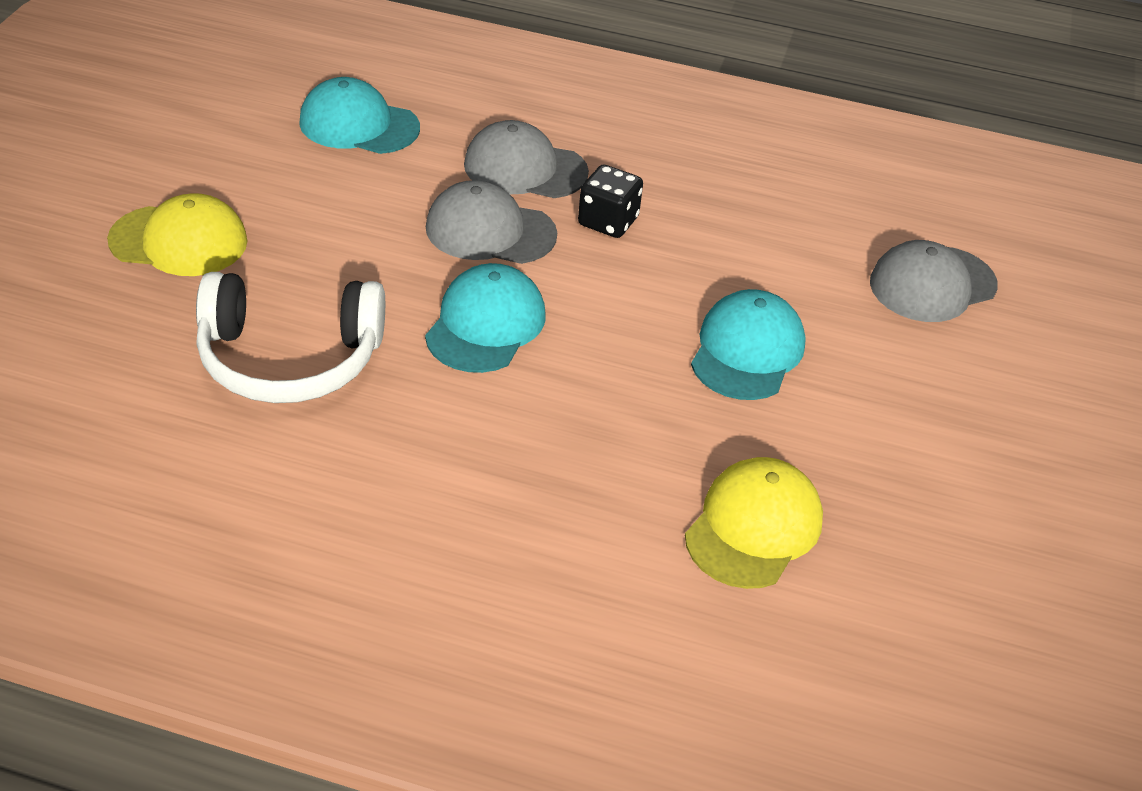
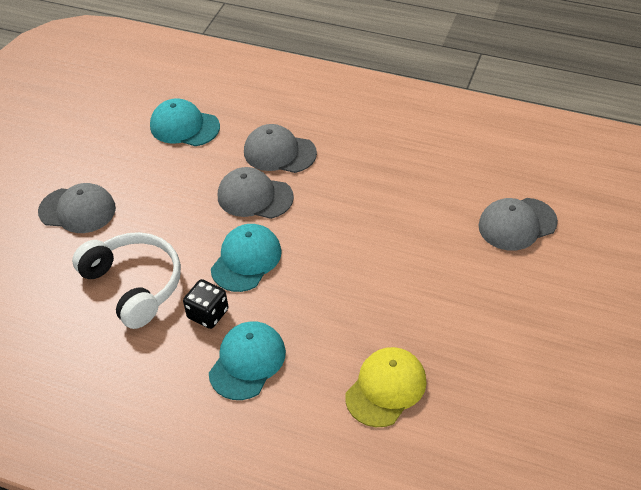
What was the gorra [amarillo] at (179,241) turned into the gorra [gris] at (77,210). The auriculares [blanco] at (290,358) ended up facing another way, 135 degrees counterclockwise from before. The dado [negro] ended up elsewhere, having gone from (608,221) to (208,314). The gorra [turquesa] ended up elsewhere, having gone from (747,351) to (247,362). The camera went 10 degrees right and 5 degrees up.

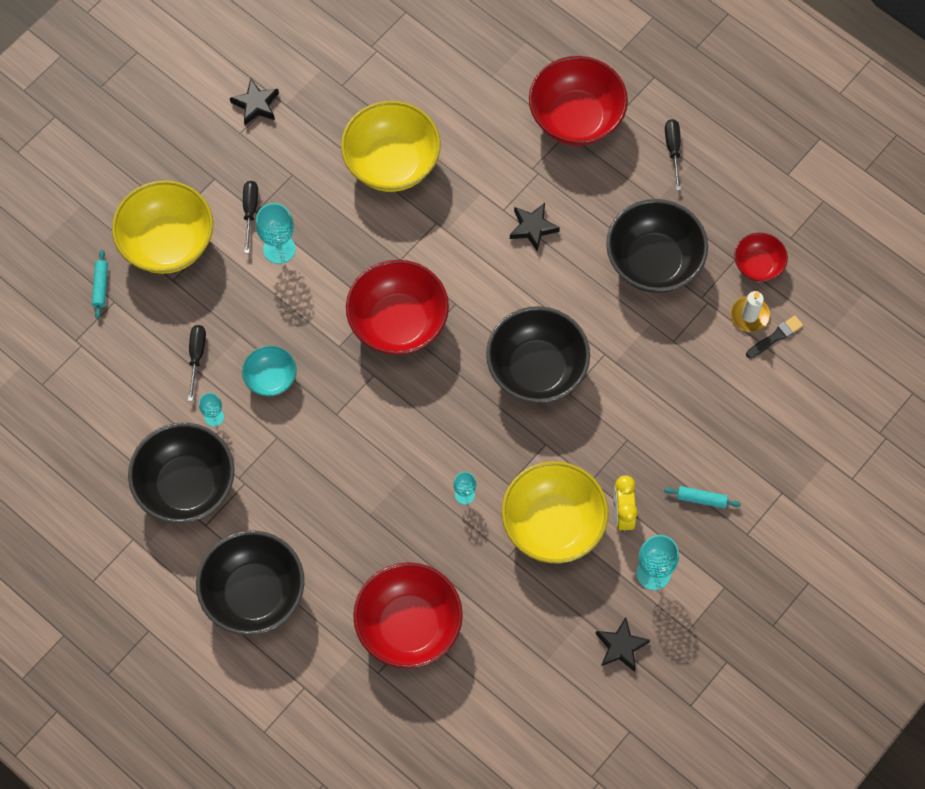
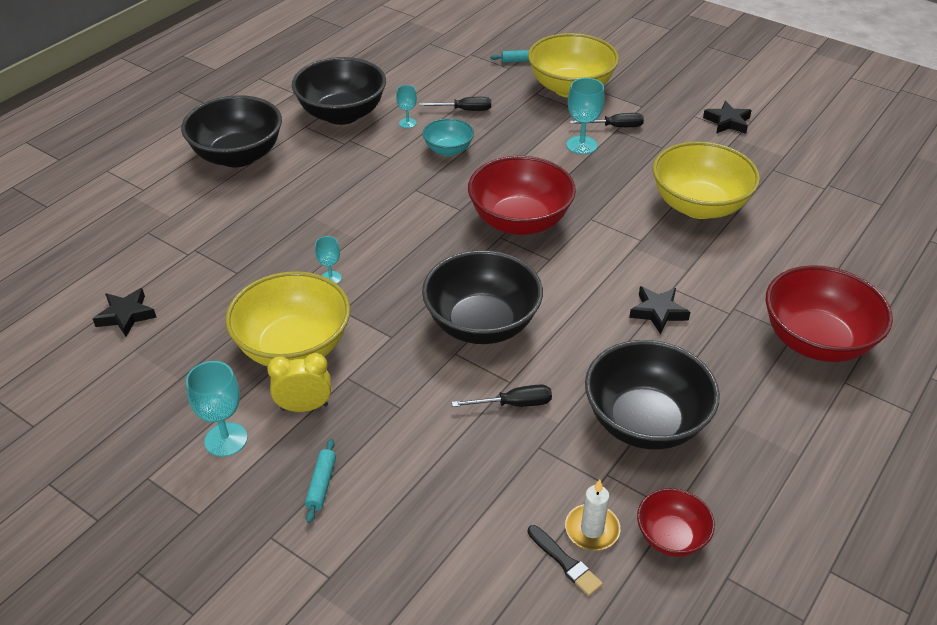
The second view lost the cuenco [rojo] at (409,626). The estrella [negro] ended up elsewhere, having gone from (621,646) to (126,315). The destornillador [negro] ended up elsewhere, having gone from (673,150) to (514,404). The camera went 85 degrees right and 25 degrees down.

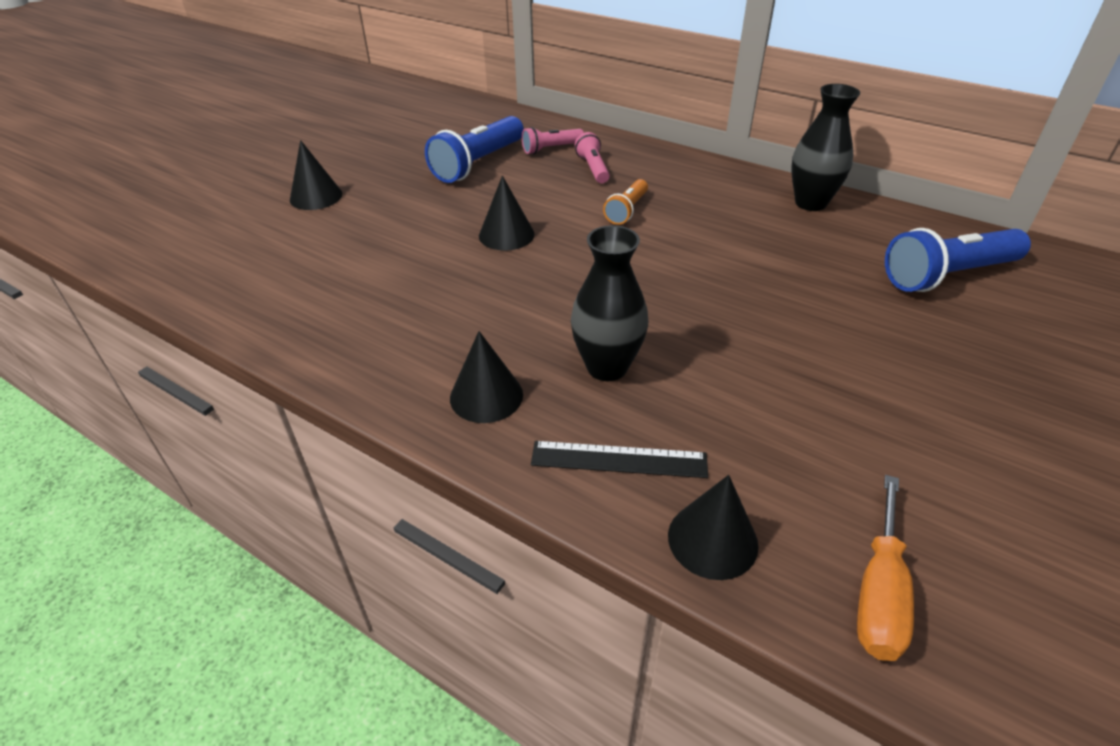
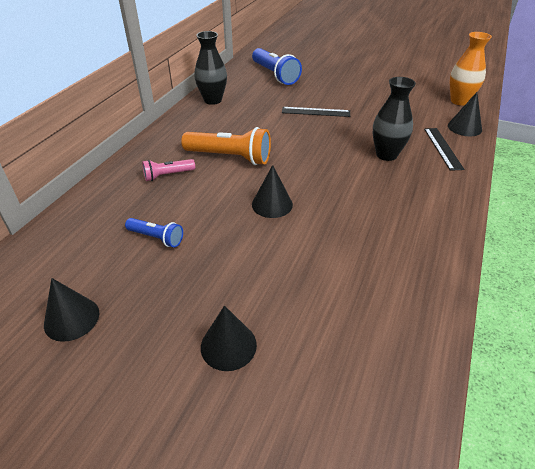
The size of the lámpara de mano [azul] at (478,164) changed by a factor of 0.55. The cono [negro] ended up elsewhere, having gone from (486,396) to (71,318). The second view lost the lámpara de mano [rosa] at (551,149). The size of the lámpara de mano [naranja] at (627,210) changed by a factor of 1.81. Where the destornillador [naranja] stood at (879,592), the florero [naranja] came to stand at (459,101). The second view gained the regla [negro] at (315,112). The camera went 100 degrees left and 0 degrees up.

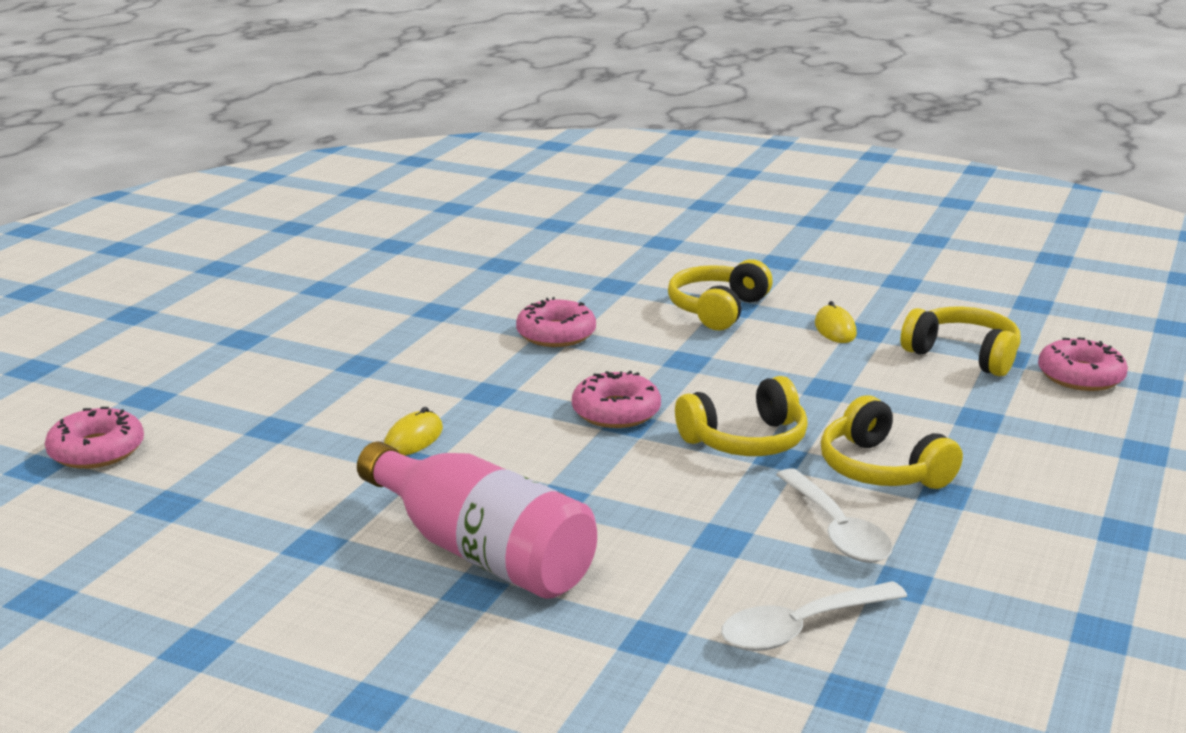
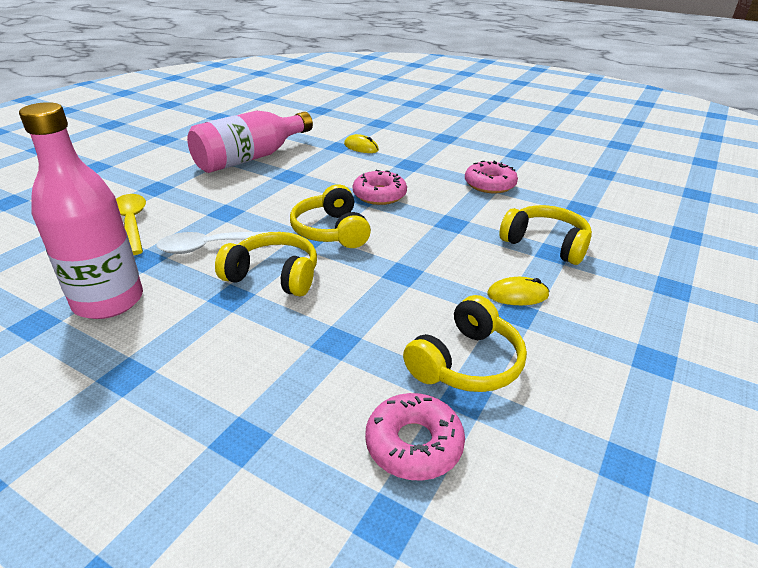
The second view lost the rosquilla [rosa] at (97,450). What was the cuchara [blanco] at (800,628) turned into the cuchara [amarillo] at (132,223). The auriculares [amarillo] at (881,469) ended up facing another way, 45 degrees clockwise from before. The second view gained the botella [rosa] at (108,301). The camera went 95 degrees right and 10 degrees up.

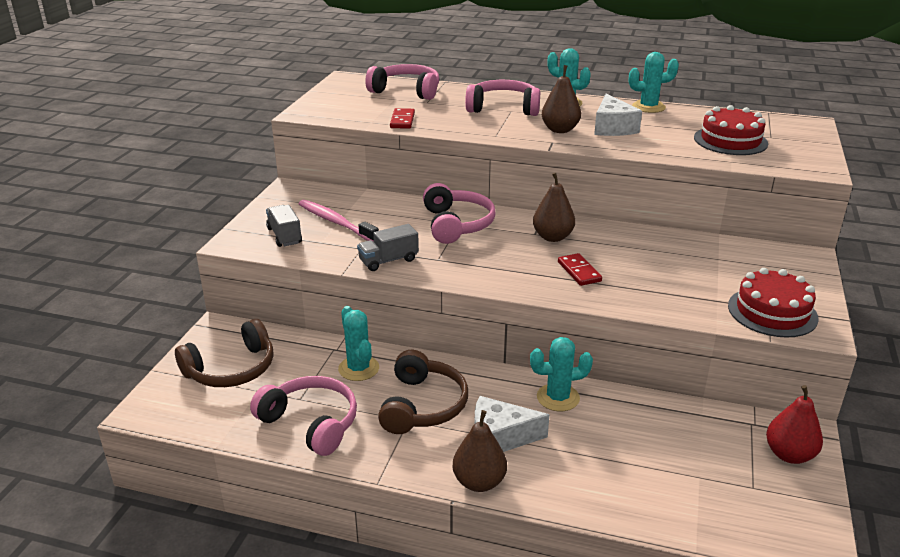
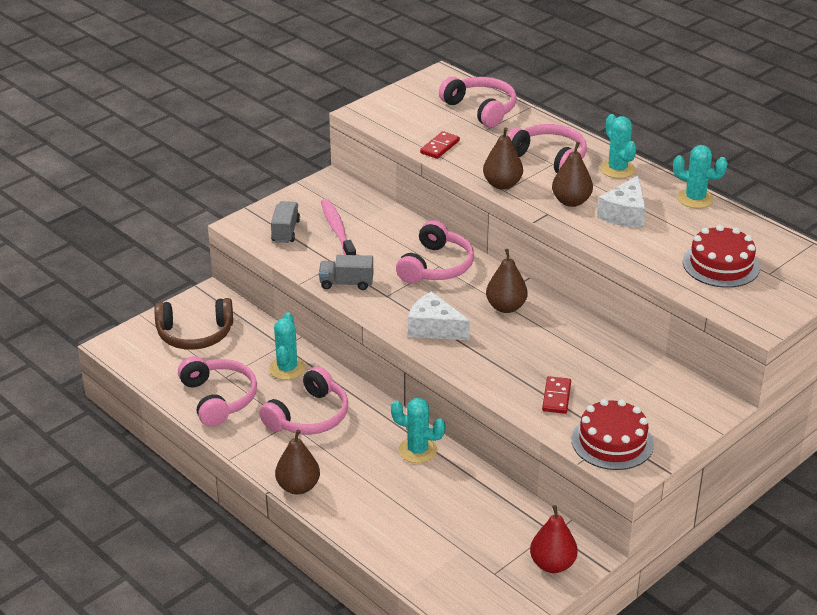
What was the auriculares [marrón] at (423,405) turned into the auriculares [rosa] at (309,416). The queso [blanco] ended up elsewhere, having gone from (500,437) to (434,328). The ficha de dominó [rojo] ended up elsewhere, having gone from (579,272) to (556,397). The second view gained the pera [marrón] at (502,184). The camera went 30 degrees right and 5 degrees up.

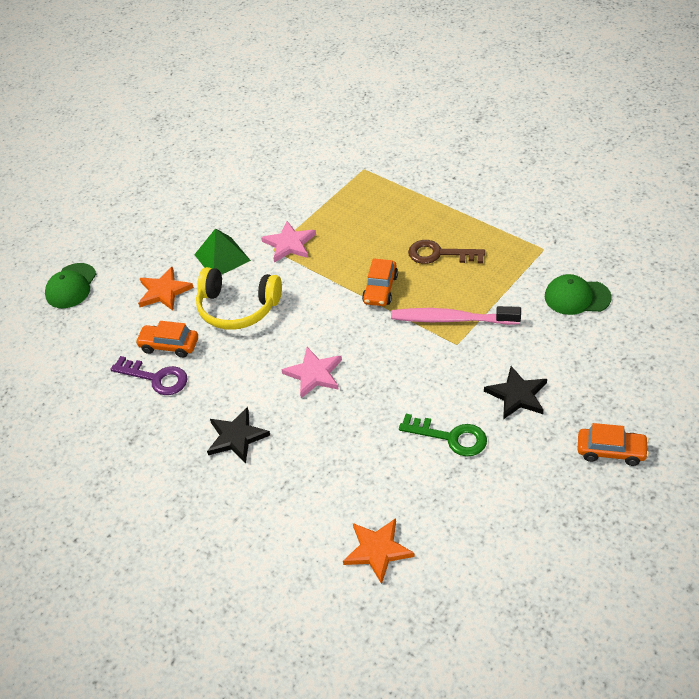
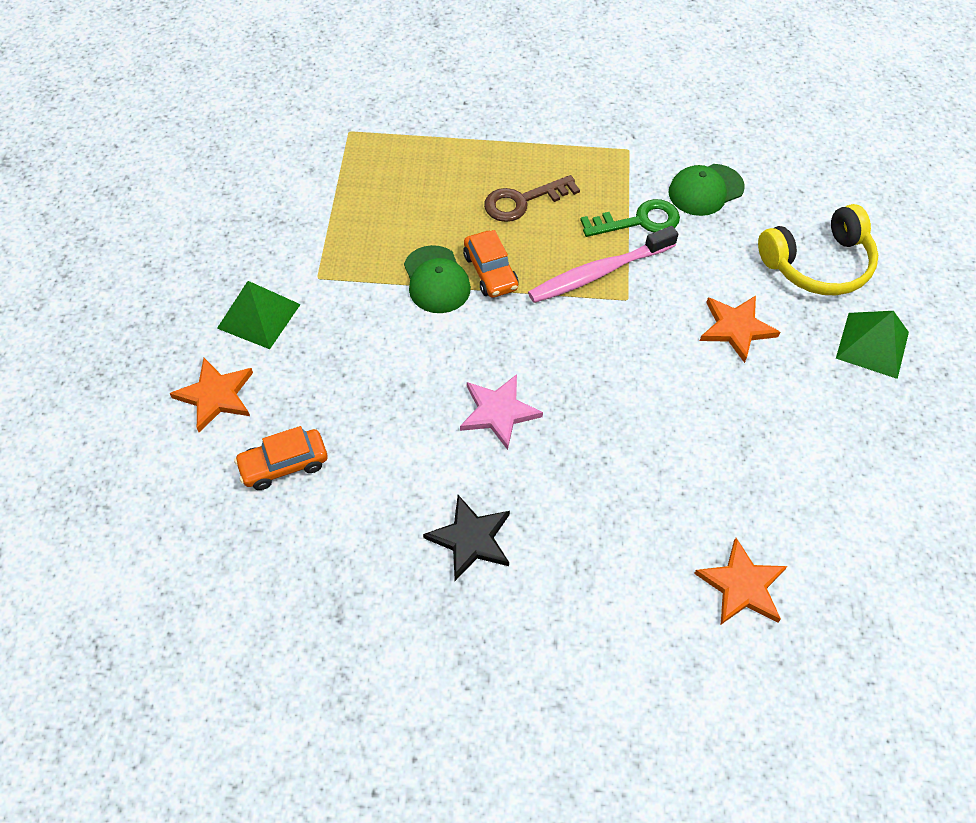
The gorra [verde] ended up elsewhere, having gone from (71,286) to (436,280). The second view lost the llave [morado] at (156,378). The auriculares [amarillo] ended up elsewhere, having gone from (237,307) to (818,264). The second view lost the estrella [rosa] at (289,244). The llave [verde] ended up elsewhere, having gone from (450,437) to (638,221). What was the estrella [negro] at (517,395) turned into the estrella [naranja] at (736,328). Where the coche [naranja] stood at (611,451), the pirámide [verde] came to stand at (872,345). The camera went 40 degrees left and 10 degrees up.

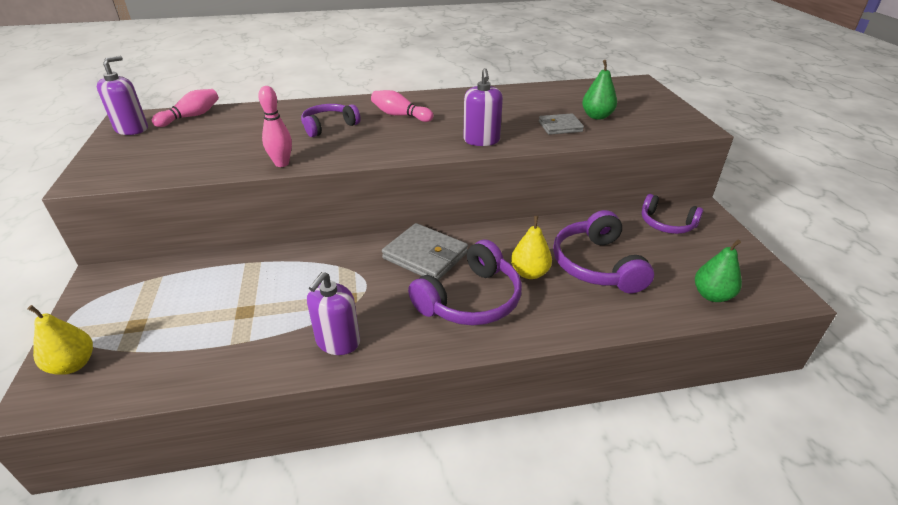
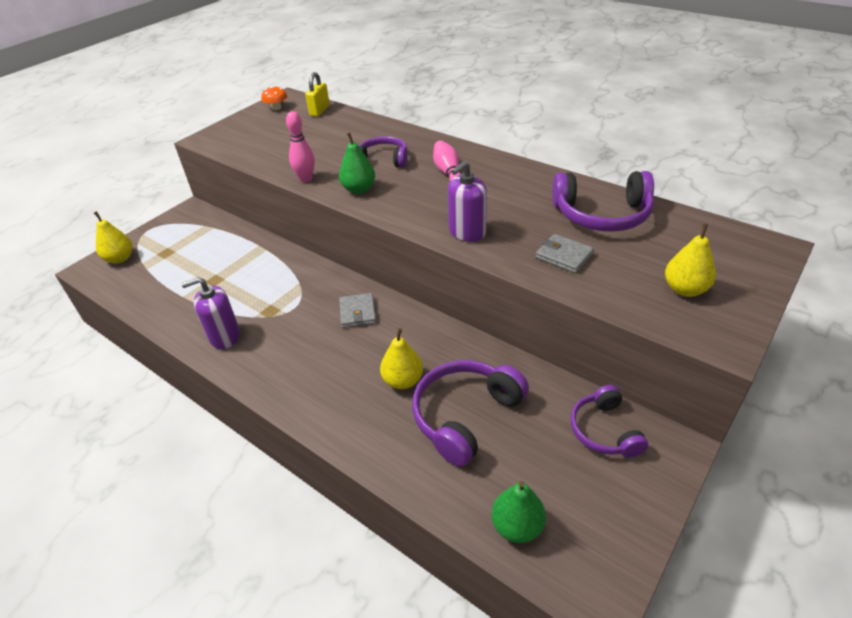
Where the dispensador de jabón [morado] stood at (132,129), the seta [naranja] came to stand at (276,108). Where the bolo [rosa] stood at (191,116), the candado [amarillo] came to stand at (319,111). The size of the cartera [gris] at (425,256) changed by a factor of 0.61. The auriculares [morado] ended up elsewhere, having gone from (470,300) to (602,215). The pera [verde] ended up elsewhere, having gone from (597,116) to (359,189). The second view gained the pera [amarillo] at (685,289). The camera went 50 degrees right and 5 degrees up.

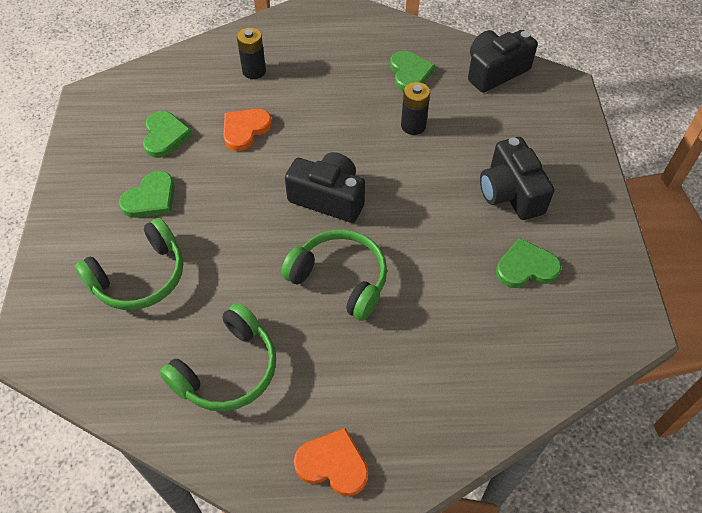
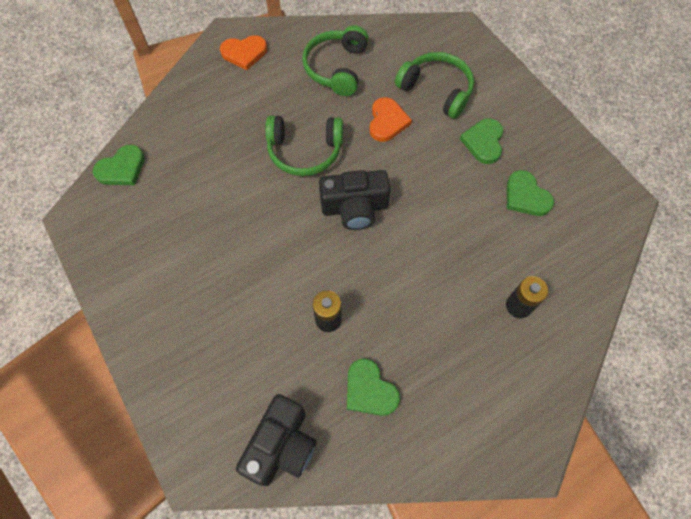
The auriculares [verde] at (140,277) ended up facing another way, 105 degrees clockwise from before. The corazón [naranja] ended up elsewhere, having gone from (245,130) to (387,121). The second view lost the cámara [negro] at (510,193). The corazón [verde] ended up elsewhere, having gone from (526,267) to (122,168). The camera went 150 degrees right and 10 degrees up.

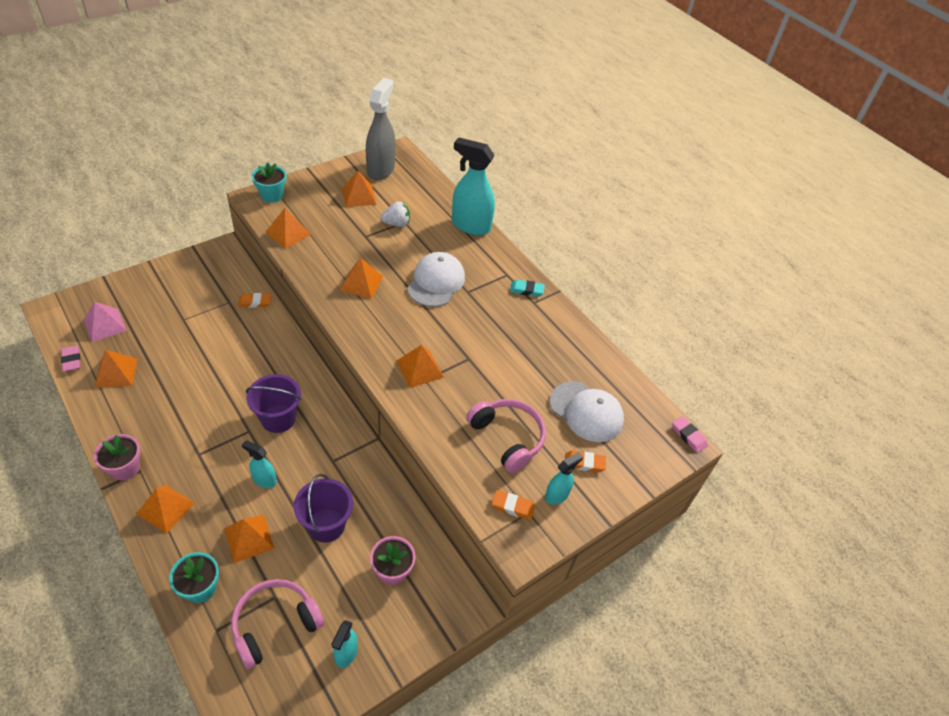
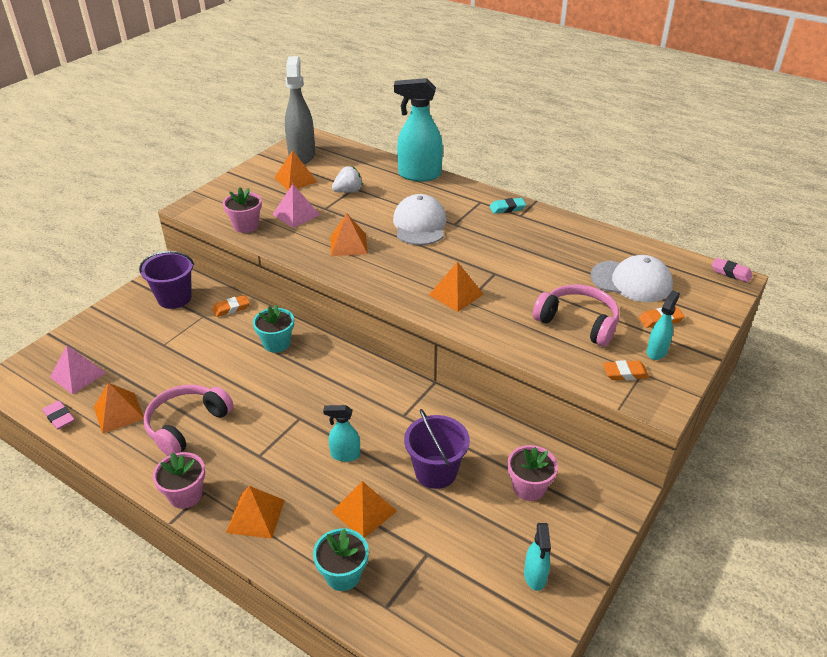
The auriculares [rosa] ended up elsewhere, having gone from (275,625) to (187,425). The balde [morado] ended up elsewhere, having gone from (278,418) to (174,298). The maceta [turquesa] ended up elsewhere, having gone from (272,195) to (276,343). Where the pirámide [naranja] stood at (288,233), the maceta [rosa] came to stand at (246,226). The second view gained the pirámide [rosa] at (296,214). The camera went 15 degrees left and 10 degrees down.

